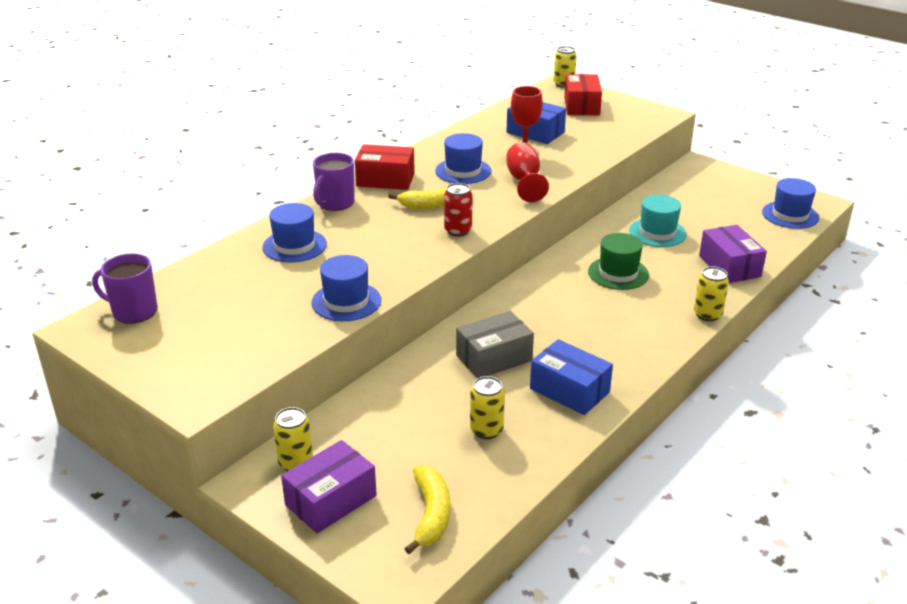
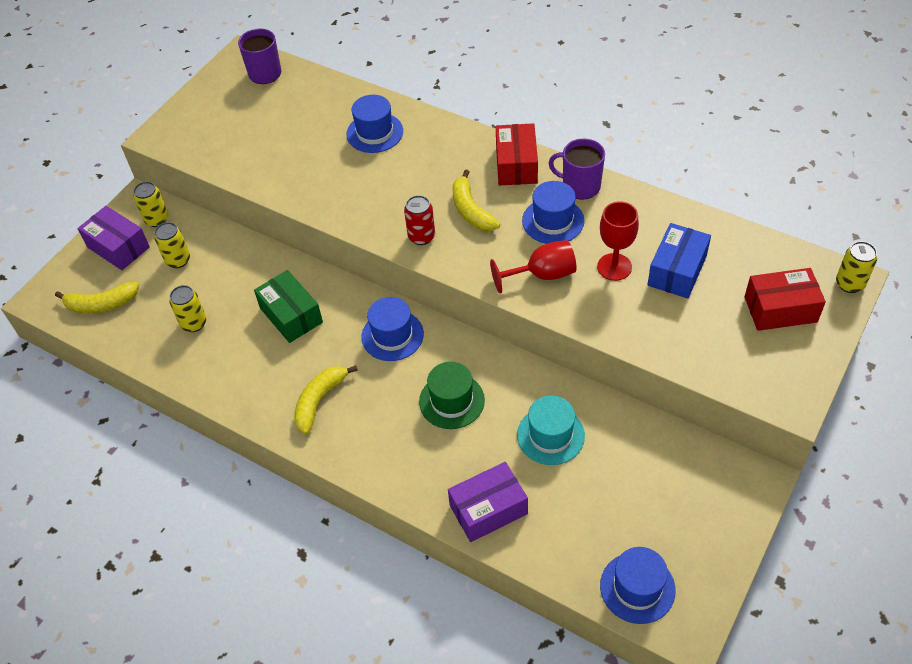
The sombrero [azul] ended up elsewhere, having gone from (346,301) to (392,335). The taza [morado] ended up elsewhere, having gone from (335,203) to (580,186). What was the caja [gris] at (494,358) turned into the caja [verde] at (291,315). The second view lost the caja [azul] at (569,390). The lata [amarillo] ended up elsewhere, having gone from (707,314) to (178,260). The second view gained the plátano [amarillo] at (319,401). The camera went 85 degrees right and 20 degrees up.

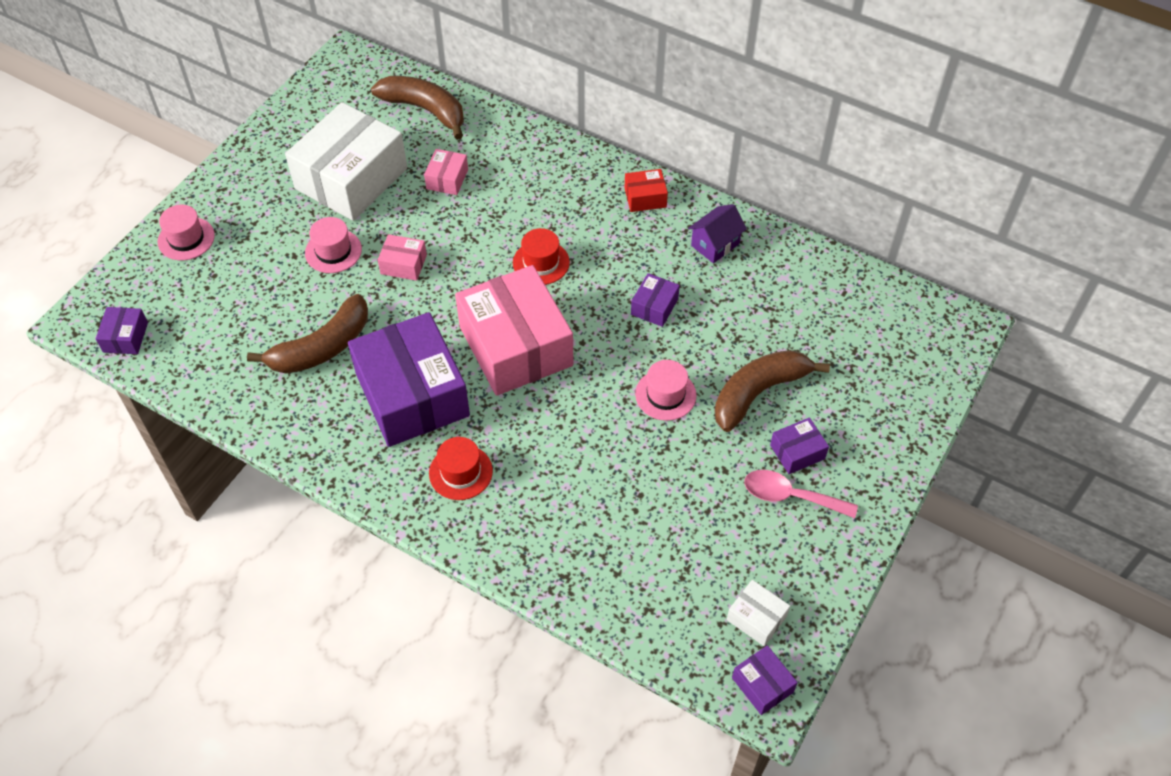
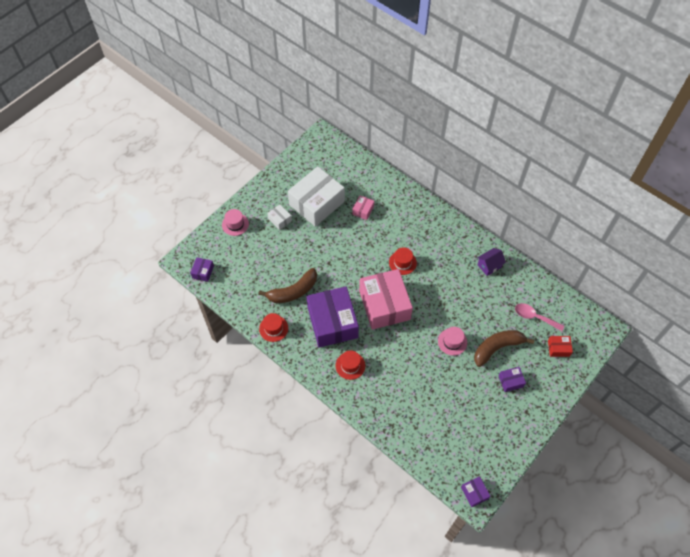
The second view lost the sombrero [rosa] at (333,251). The second view lost the plátano [marrón] at (425,110). The second view lost the caja [rosa] at (403,264). The caja [rojo] ended up elsewhere, having gone from (645,197) to (558,348). The second view lost the caja [morado] at (654,306). The caja [blanco] ended up elsewhere, having gone from (756,618) to (280,220). The cuchara [rosa] ended up elsewhere, having gone from (791,496) to (534,317). The second view gained the sombrero [rojo] at (273,328). The camera went 10 degrees right and 5 degrees up.

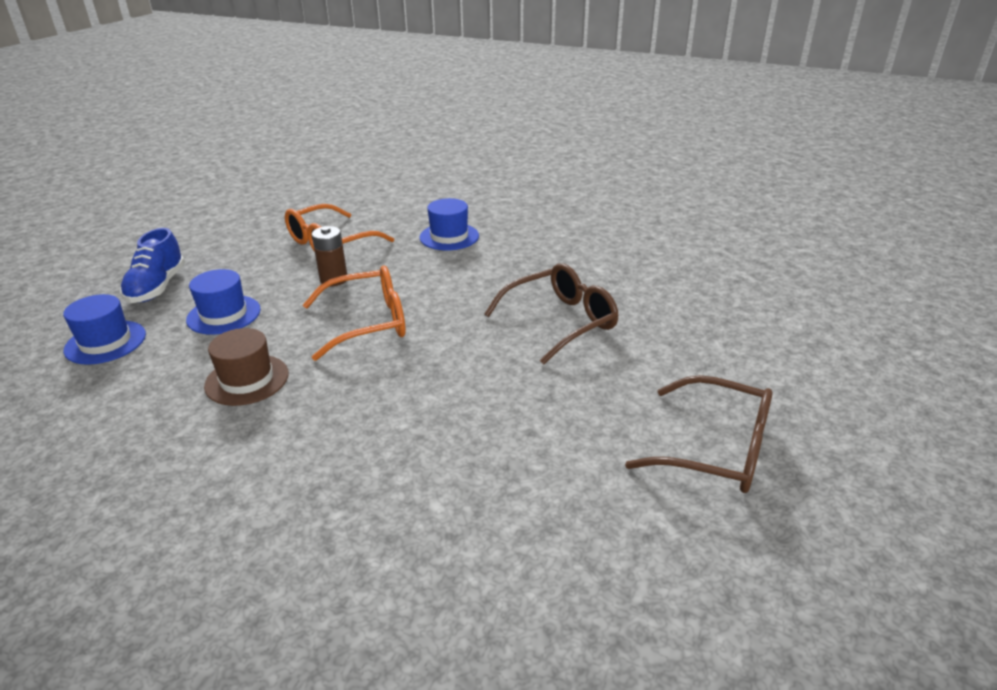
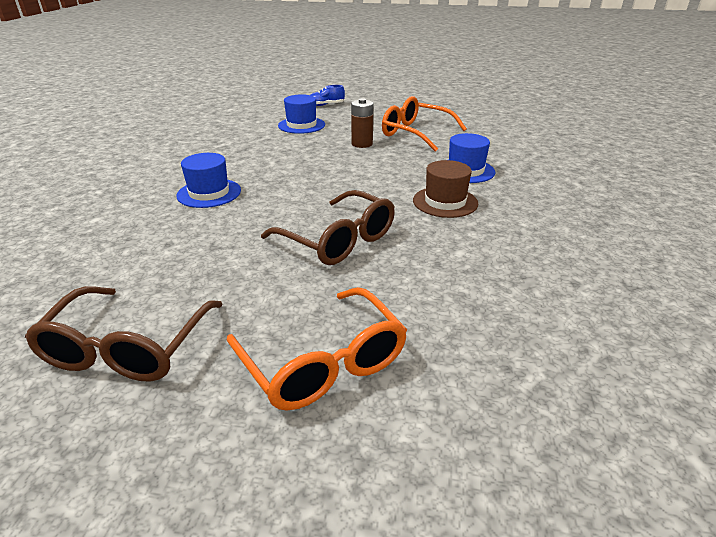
The sombrero [azul] ended up elsewhere, having gone from (105,342) to (209,193). The size of the zapato [azul] at (157,287) changed by a factor of 0.63. The sombrero [marrón] ended up elsewhere, having gone from (247,380) to (445,202). The gafas [naranja] ended up elsewhere, having gone from (368,323) to (323,363). The camera went 75 degrees right and 0 degrees up.

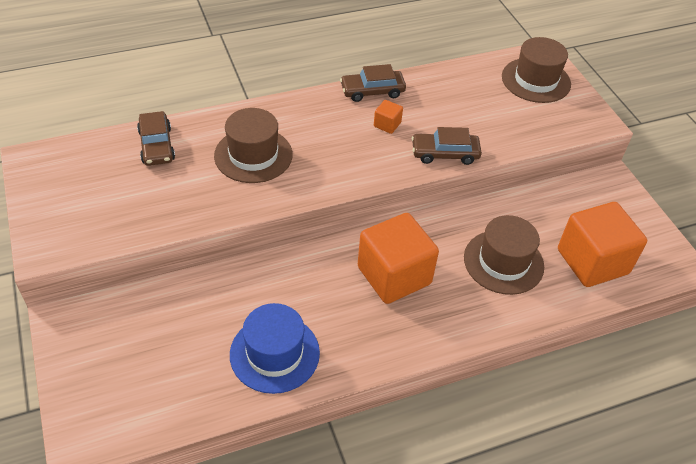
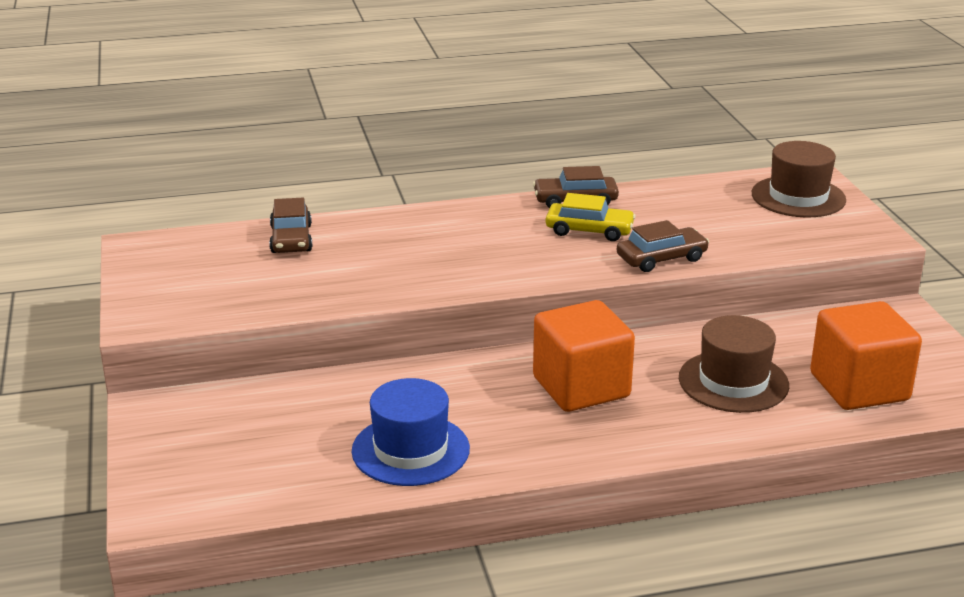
The second view lost the sombrero [marrón] at (253,155). Where the cubo [naranja] stood at (387,124), the coche [amarillo] came to stand at (589,230). The coche [marrón] at (445,154) ended up facing another way, 150 degrees clockwise from before. The camera went 10 degrees right and 20 degrees down.

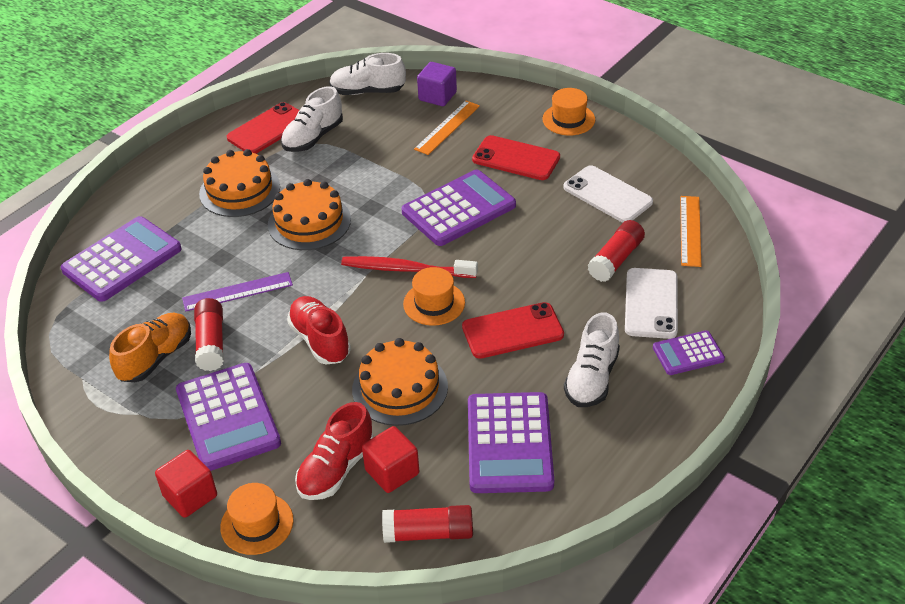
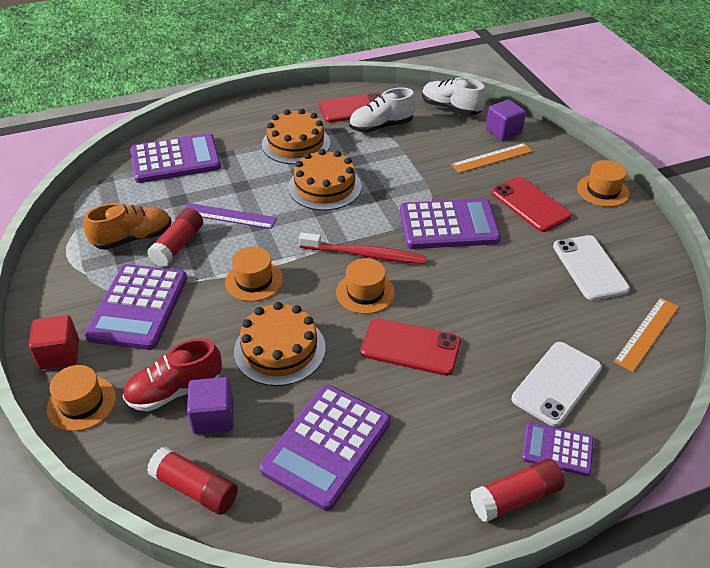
Where the zapato [rojo] stood at (320,340), the sombrero [naranja] came to stand at (254,280). The cepillo de dientes [rojo] at (405,269) ended up facing another way, 150 degrees clockwise from before. What was the cubo [rojo] at (392,472) turned into the cubo [morado] at (213,417). The second view lost the zapato [blanco] at (592,378). The barra de pegamento [rojo] ended up elsewhere, having gone from (616,259) to (515,497). The camera went 30 degrees right and 0 degrees up.

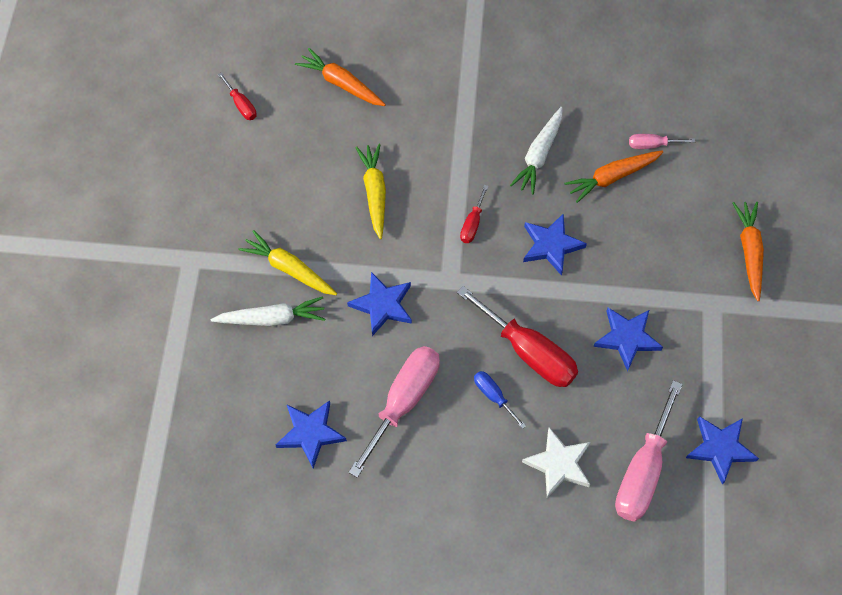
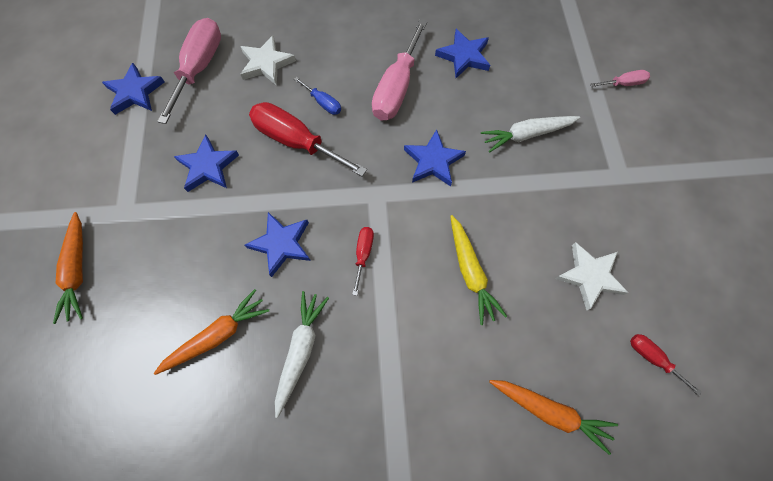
The second view lost the zanahoria [amarillo] at (289,269). The destornillador [rosa] ended up elsewhere, having gone from (652,145) to (623,84). The second view gained the estrella [blanco] at (589,276). The camera went 170 degrees right and 5 degrees up.

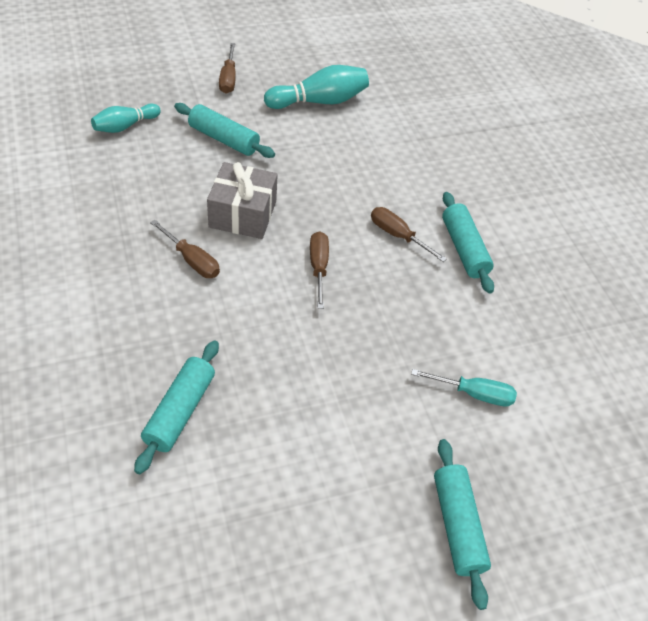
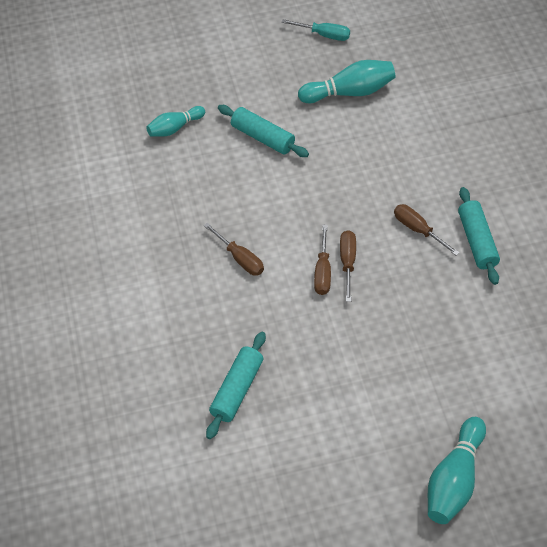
The second view lost the regalo [gris] at (243,214). The destornillador [marrón] ended up elsewhere, having gone from (228,78) to (322,271). The destornillador [turquesa] ended up elsewhere, having gone from (473,393) to (323,35). Where the rodillo [turquesa] stood at (457,525), the bolo [turquesa] came to stand at (454,479). The camera went 10 degrees right and 5 degrees up.

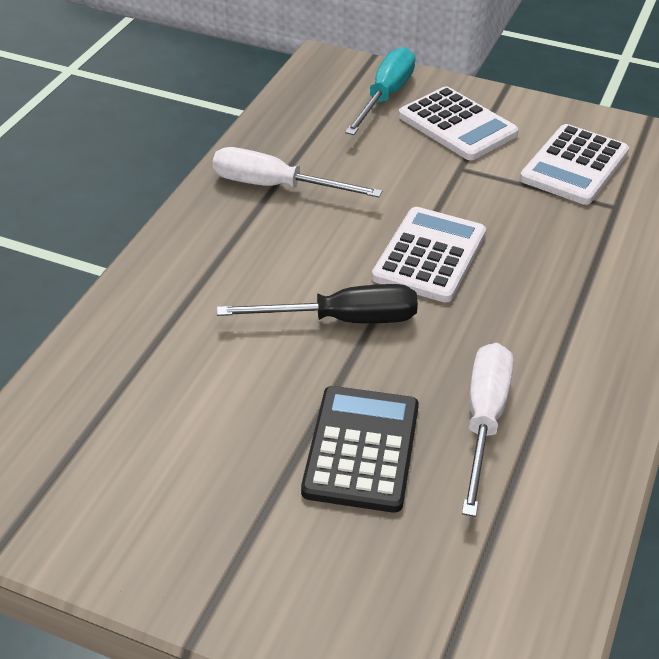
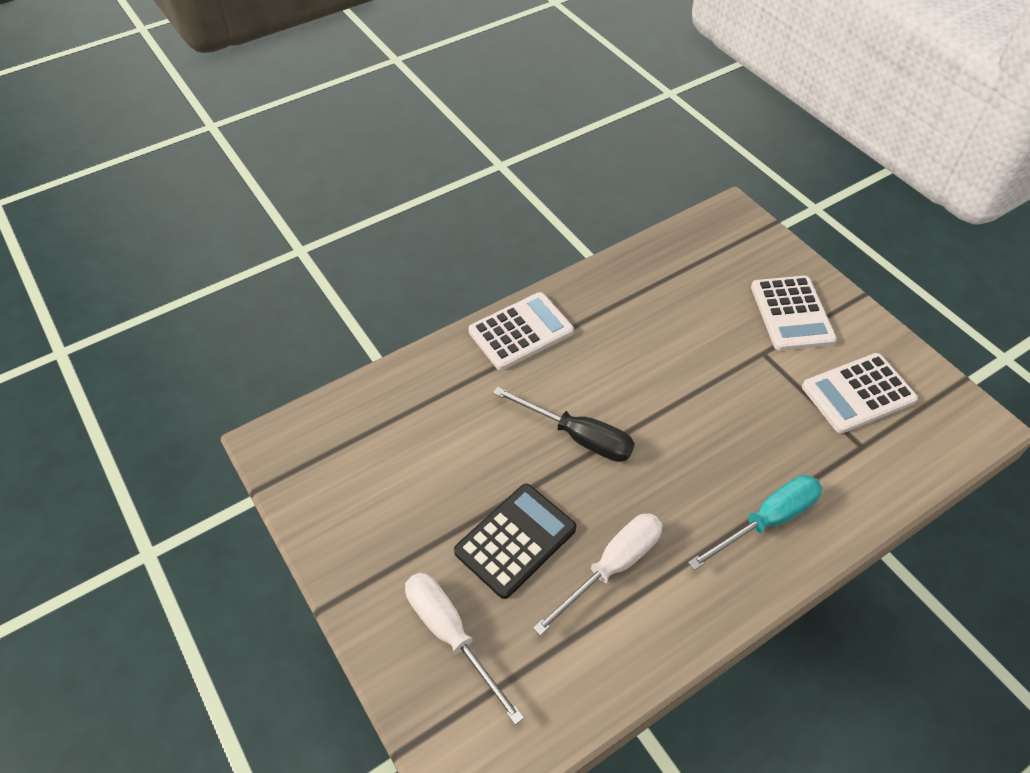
The destornillador [blanco] ended up elsewhere, having gone from (275,186) to (451,635). The destornillador [turquesa] ended up elsewhere, having gone from (385,96) to (767,521). The calculadora [blanco] ended up elsewhere, having gone from (429,255) to (521,331). The camera went 35 degrees right and 10 degrees up.

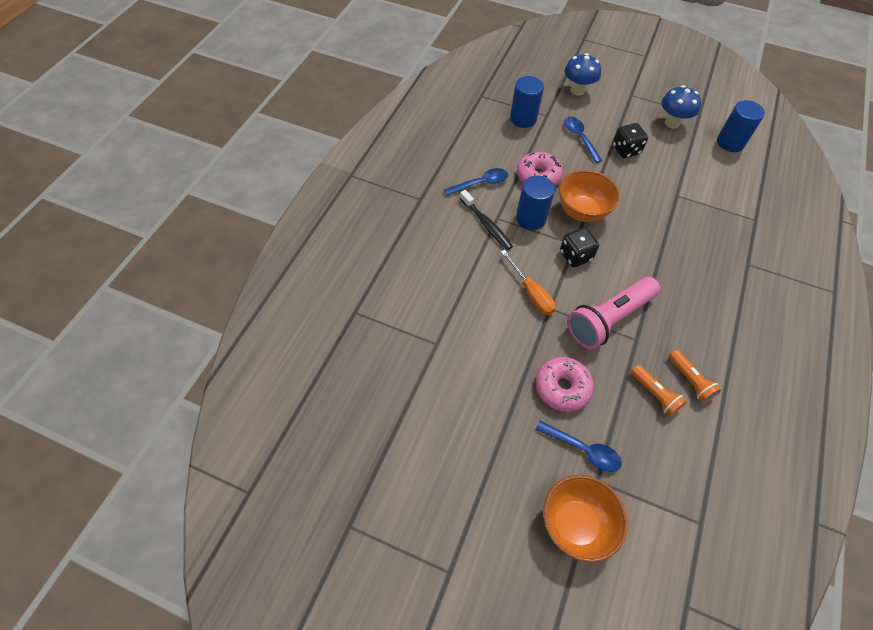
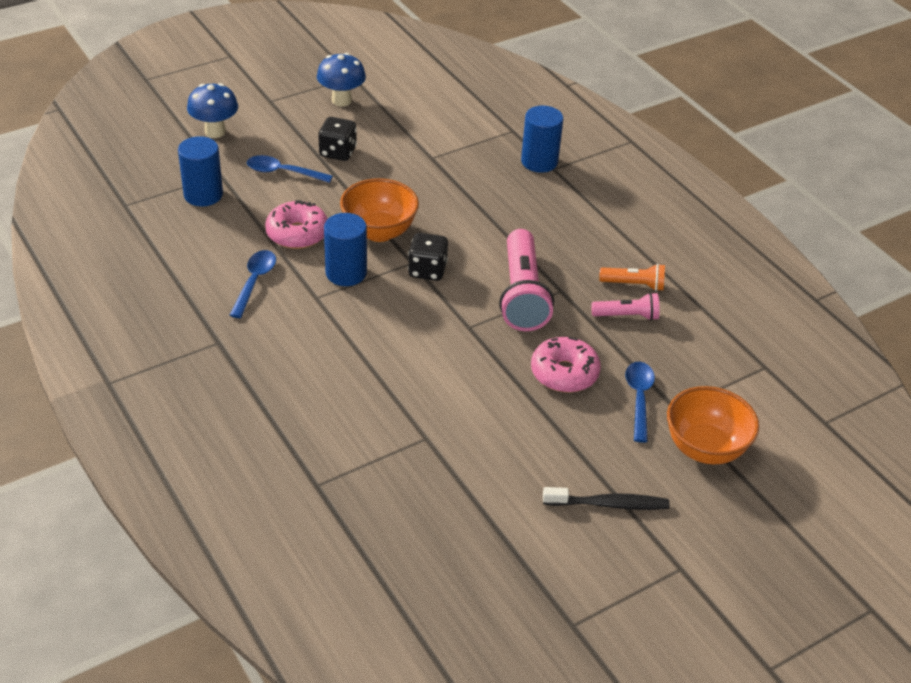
The cepillo de dientes [negro] ended up elsewhere, having gone from (486,225) to (609,504). The second view lost the destornillador [naranja] at (531,293). The cuchara [azul] at (583,449) ended up facing another way, 60 degrees counterclockwise from before. What was the lámpara de mano [naranja] at (655,395) turned into the lámpara de mano [rosa] at (627,316). The cilindro [azul] ended up elsewhere, having gone from (730,143) to (539,162). The camera went 55 degrees left and 15 degrees down.

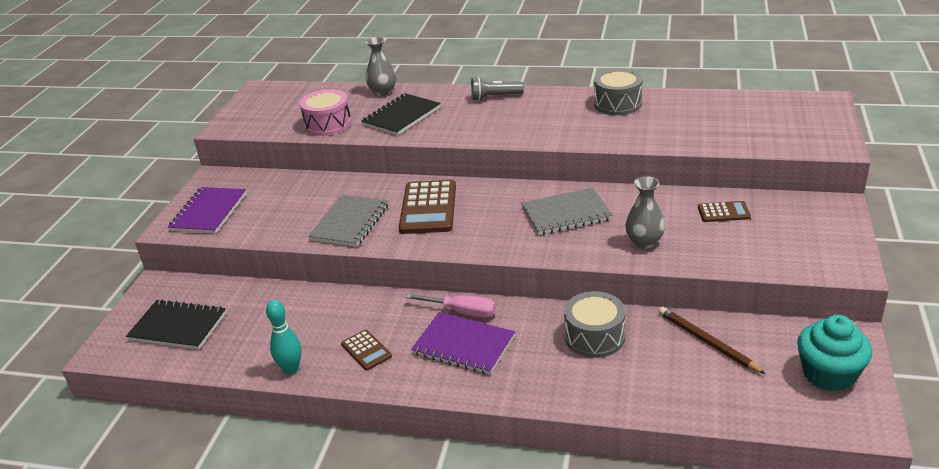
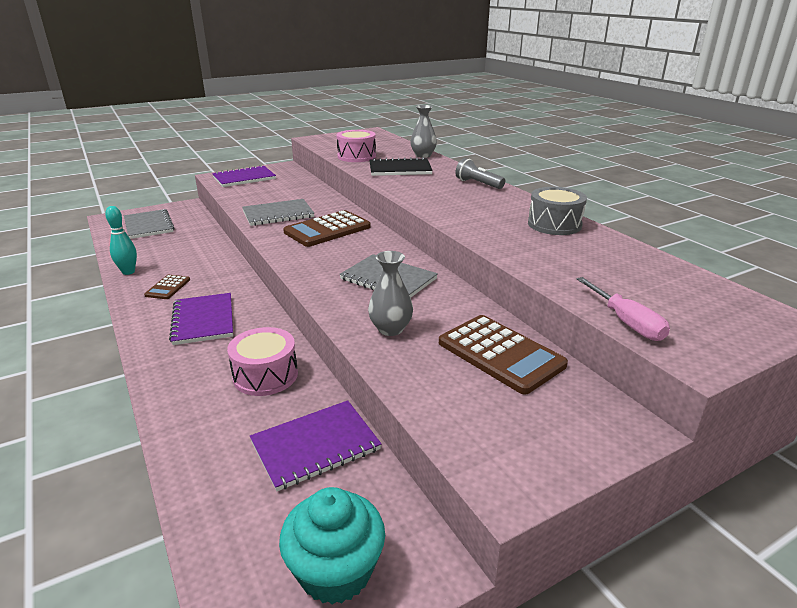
What was the cuaderno [negro] at (178,326) turned into the cuaderno [gris] at (148,225). The destornillador [rosa] ended up elsewhere, having gone from (461,312) to (626,322). What was the tambor [gris] at (594,337) turned into the tambor [rosa] at (265,375). Where the lápiz [marrón] stood at (707,342), the cuaderno [morado] came to stand at (315,446). The size of the calculadora [marrón] at (723,212) changed by a factor of 1.92. The camera went 45 degrees right and 5 degrees down.

